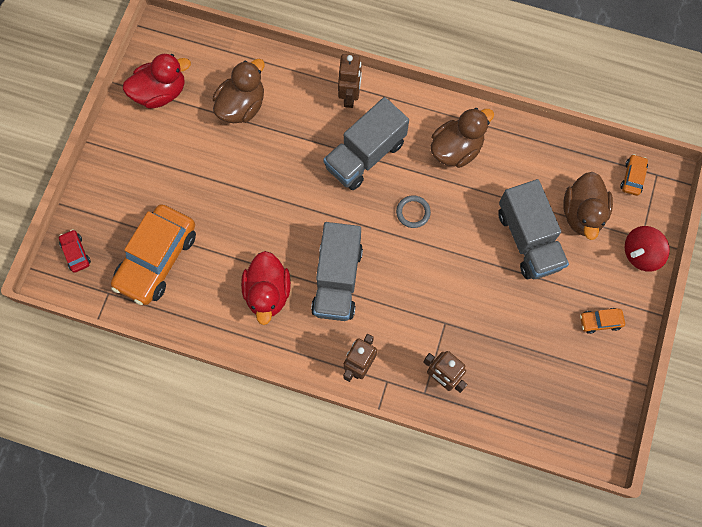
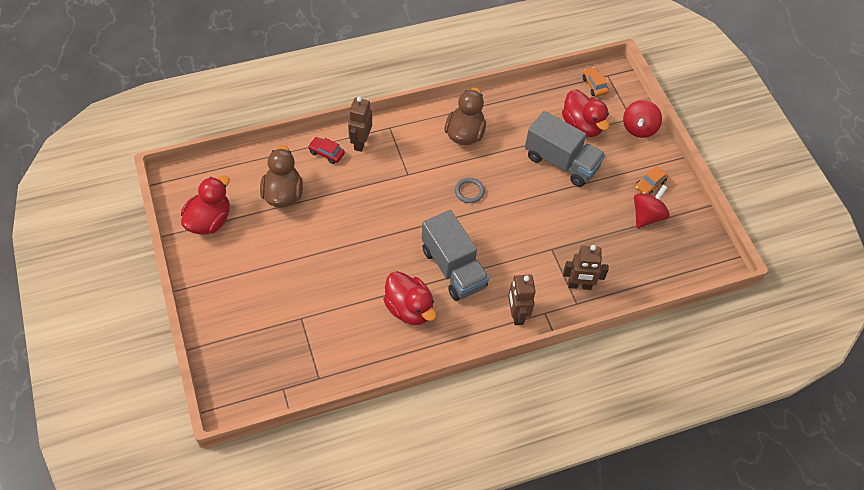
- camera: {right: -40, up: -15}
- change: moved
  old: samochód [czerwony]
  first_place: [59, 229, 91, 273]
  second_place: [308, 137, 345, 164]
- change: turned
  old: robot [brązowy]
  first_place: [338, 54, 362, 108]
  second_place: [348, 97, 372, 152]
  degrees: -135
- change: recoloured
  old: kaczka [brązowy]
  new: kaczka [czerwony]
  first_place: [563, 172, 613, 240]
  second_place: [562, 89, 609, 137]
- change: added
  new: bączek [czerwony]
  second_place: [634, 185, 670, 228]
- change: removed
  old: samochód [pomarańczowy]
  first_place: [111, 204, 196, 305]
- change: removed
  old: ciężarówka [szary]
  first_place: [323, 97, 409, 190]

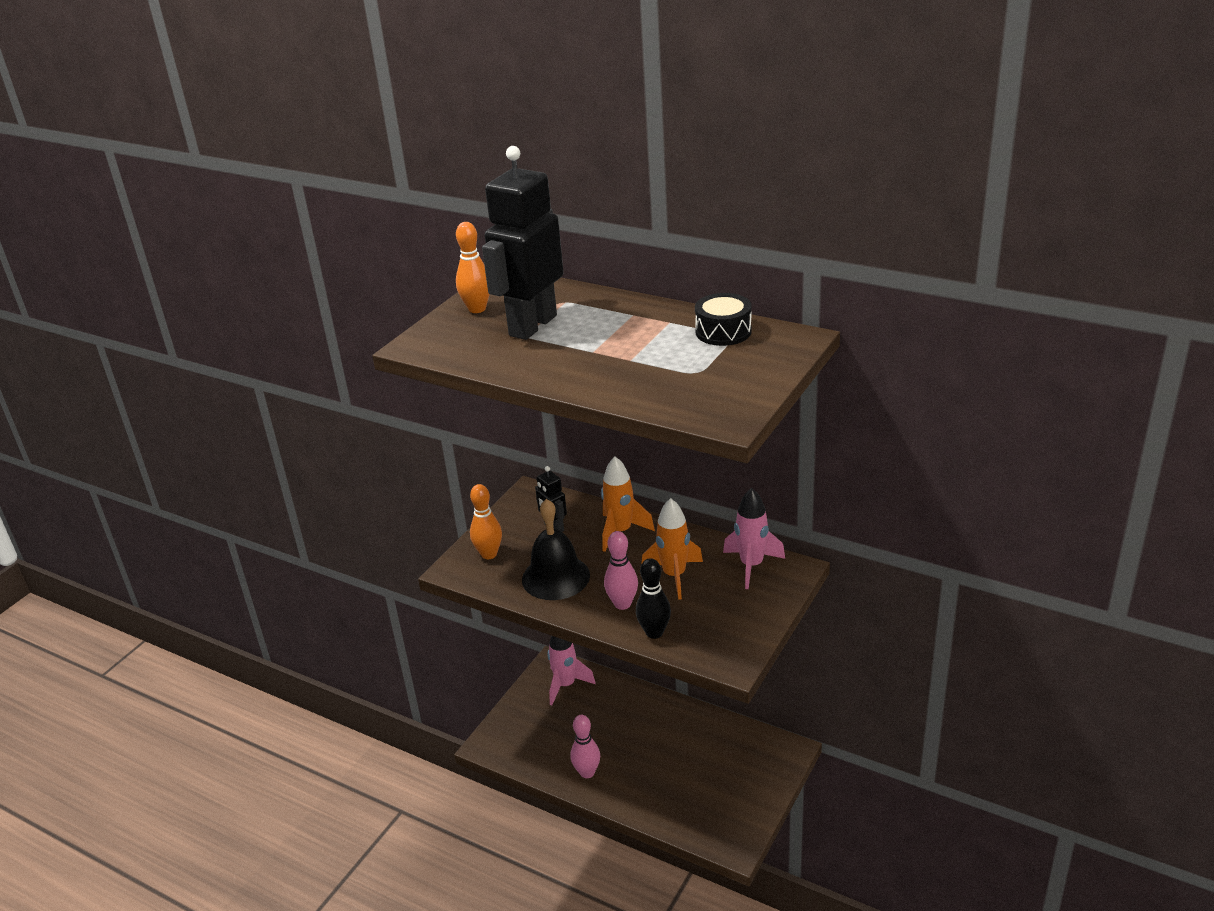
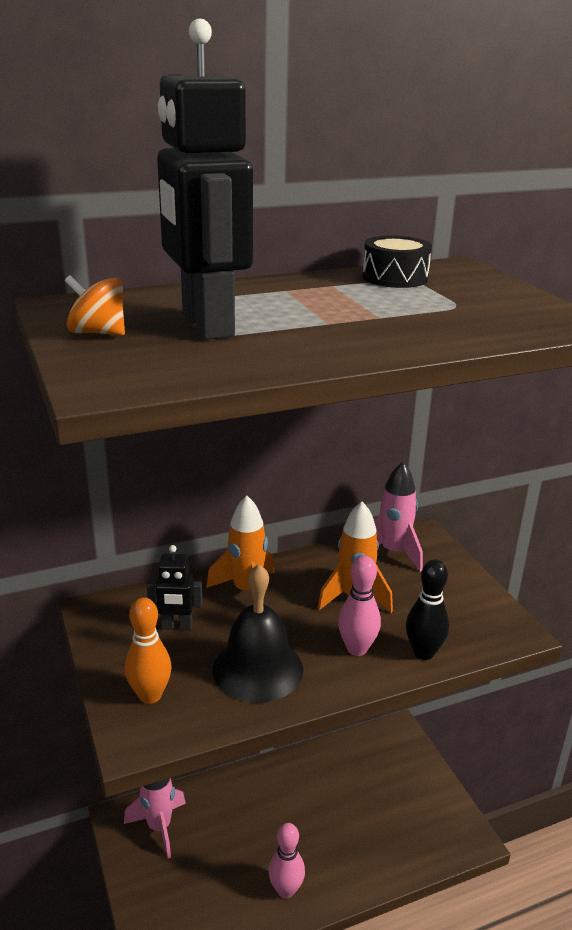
- camera: {right: -55, up: -5}
- change: replaced
  old: kręgiel [pomarańczowy]
  new: bączek [pomarańczowy]
  first_place: [456, 222, 490, 313]
  second_place: [65, 275, 125, 335]

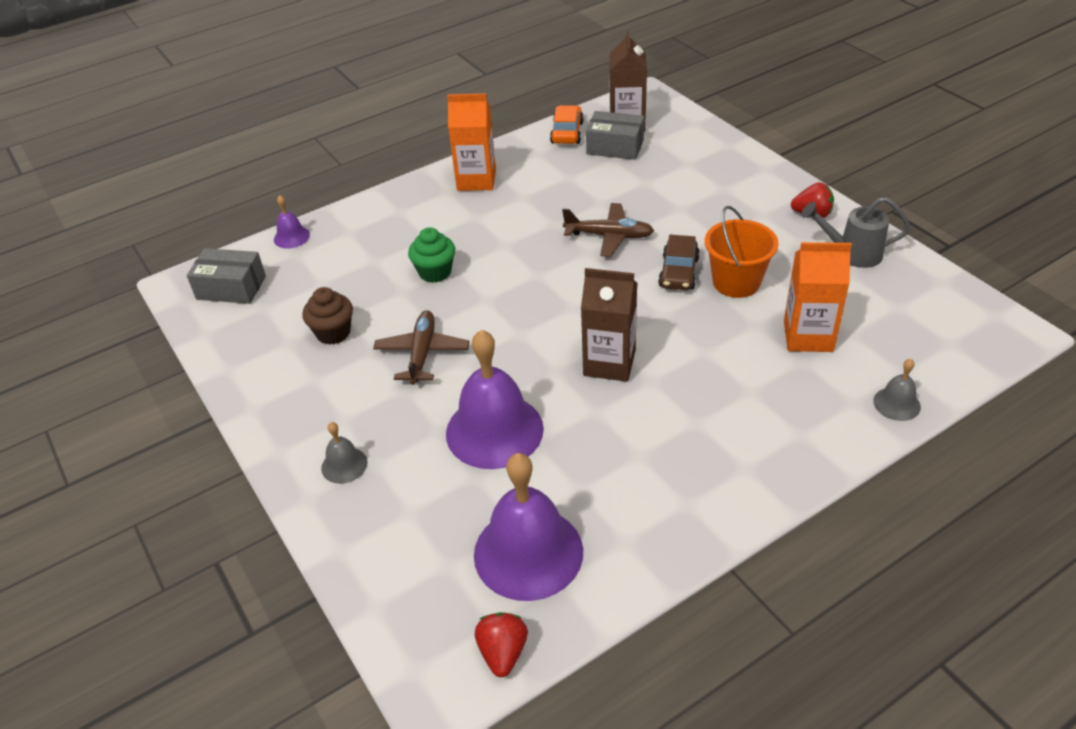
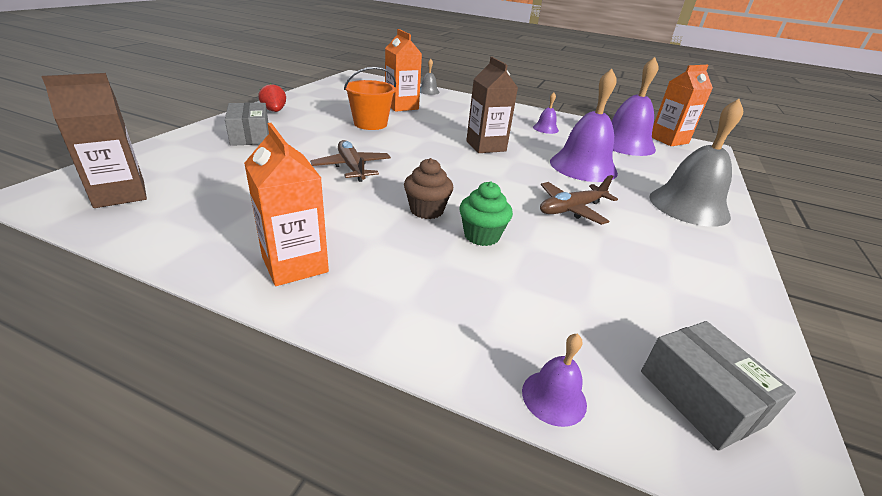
- camera: {right: -130, up: -10}
- change: moved
  old: pudełko [szary]
  first_place: [586, 111, 644, 160]
  second_place: [225, 103, 269, 146]
- change: moved
  old: muffinka [brązowy]
  first_place: [302, 287, 353, 345]
  second_place: [404, 158, 453, 219]
- change: added
  new: dzwonek [fioletowy]
  second_place: [533, 92, 559, 134]
- change: resized
  old: dzwonek [szary]
  first_place: [321, 422, 368, 484]
  second_place: [649, 99, 743, 227]
  factor: 2.17
- change: replaced
  old: truskawka [czerwony]
  new: karton mleka [pomarańczowy]
  first_place: [475, 612, 528, 677]
  second_place: [652, 65, 713, 146]
- change: removed
  old: samochód [pomarańczowy]
  first_place: [550, 105, 584, 144]
- change: removed
  old: samochód [brązowy]
  first_place: [658, 235, 700, 290]
- change: removed
  old: konewka [szary]
  first_place: [802, 197, 911, 268]

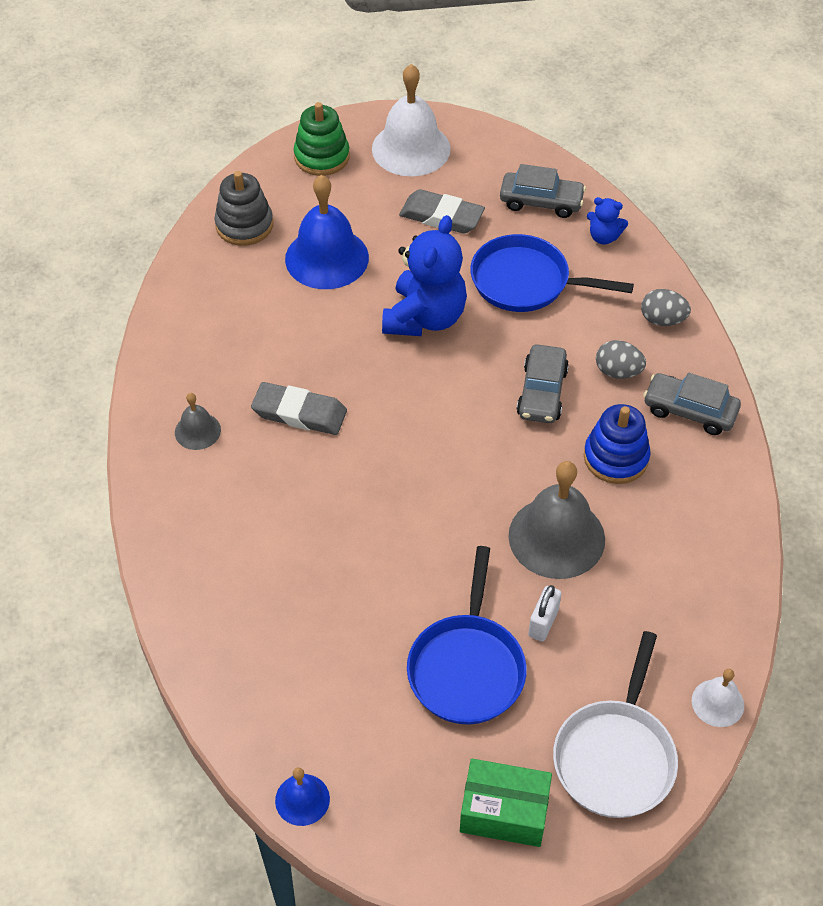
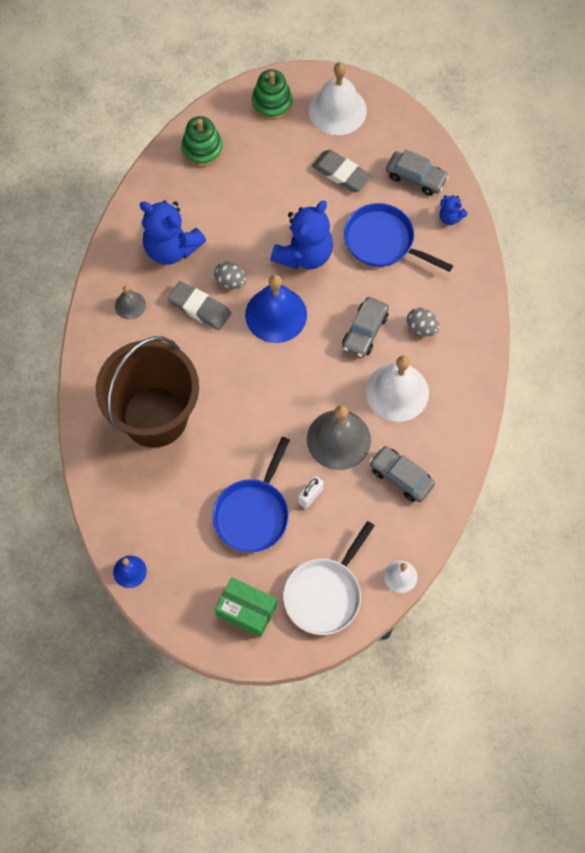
- camera: {right: 15, up: 15}
- change: added
  new: wiadro [brązowy]
  second_place: [96, 336, 199, 448]
- change: added
  new: miś [niebieski]
  second_place: [140, 200, 206, 265]
- change: recoloured
  old: zabawka nakładanka [szary]
  new: zabawka nakładanka [zielony]
  first_place: [214, 171, 273, 246]
  second_place: [181, 116, 223, 167]
- change: moved
  old: jajko [szary]
  first_place: [641, 289, 691, 326]
  second_place: [214, 261, 247, 289]
- change: moved
  old: dzwonek [niebieski]
  first_place: [285, 175, 369, 289]
  second_place: [245, 275, 307, 343]
- change: replaced
  old: zabawka nakładanka [niebieski]
  new: dzwonek [biały]
  first_place: [584, 404, 651, 484]
  second_place: [366, 355, 429, 422]
- change: moved
  old: samochód [szary]
  first_place: [643, 373, 741, 435]
  second_place: [369, 446, 435, 502]

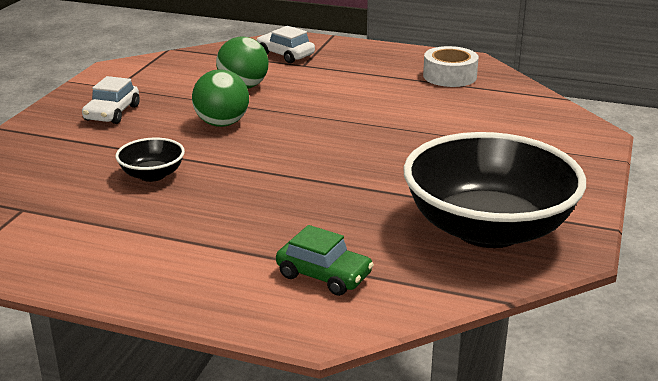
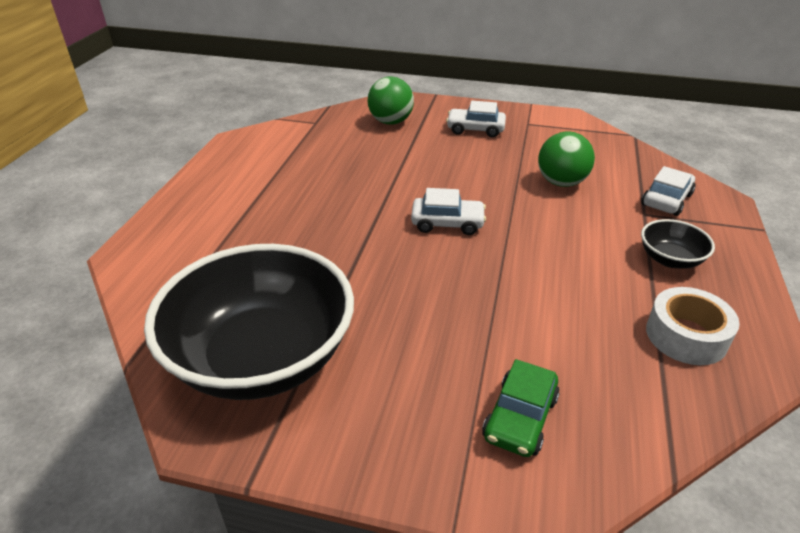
- camera: {right: 85, up: 10}
- change: moved
  old: piłka [zielony]
  first_place: [192, 69, 249, 127]
  second_place: [368, 76, 414, 125]
- change: added
  new: samochód [biały]
  second_place: [411, 188, 486, 235]
- change: moved
  old: samochód [zielony]
  first_place: [276, 225, 374, 296]
  second_place: [482, 359, 560, 457]
- change: moved
  old: miska [czarny]
  first_place: [115, 138, 185, 182]
  second_place: [641, 219, 715, 269]

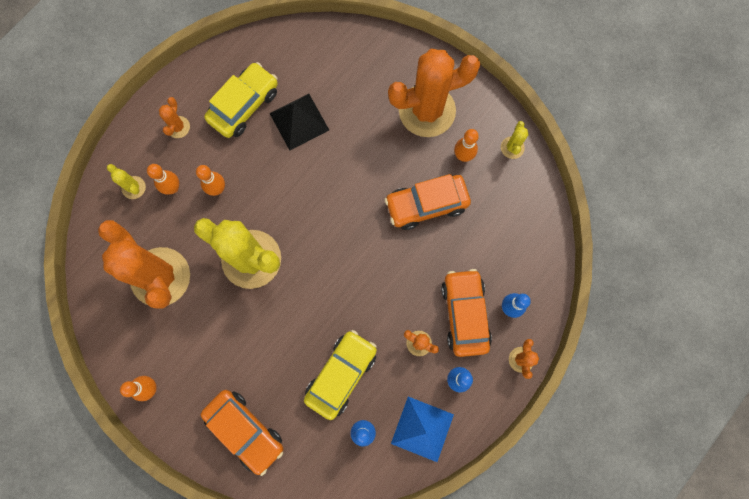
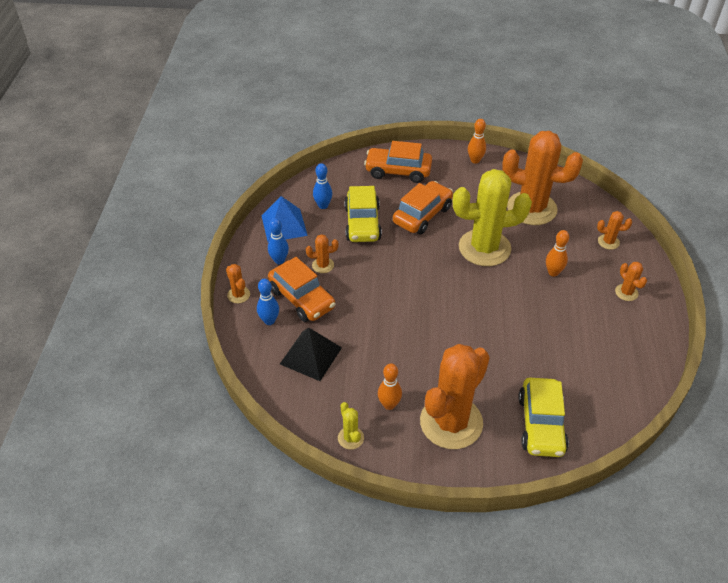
- camera: {right: 145, up: -30}
- change: moved
  old: piramida [czarny]
  first_place: [269, 94, 329, 150]
  second_place: [280, 327, 342, 381]
- change: moved
  old: samochód [pomarańczowy]
  first_place: [385, 174, 471, 230]
  second_place: [393, 181, 453, 235]
- change: moved
  old: samochód [żółty]
  first_place: [204, 62, 278, 138]
  second_place: [518, 378, 569, 457]
- change: recoloured
  old: kaktus [żółty]
  new: kaktus [pomarańczowy]
  first_place: [107, 164, 146, 199]
  second_place: [597, 211, 632, 250]
- change: removed
  old: kręgiel [pomarańczowy]
  first_place: [147, 164, 179, 195]

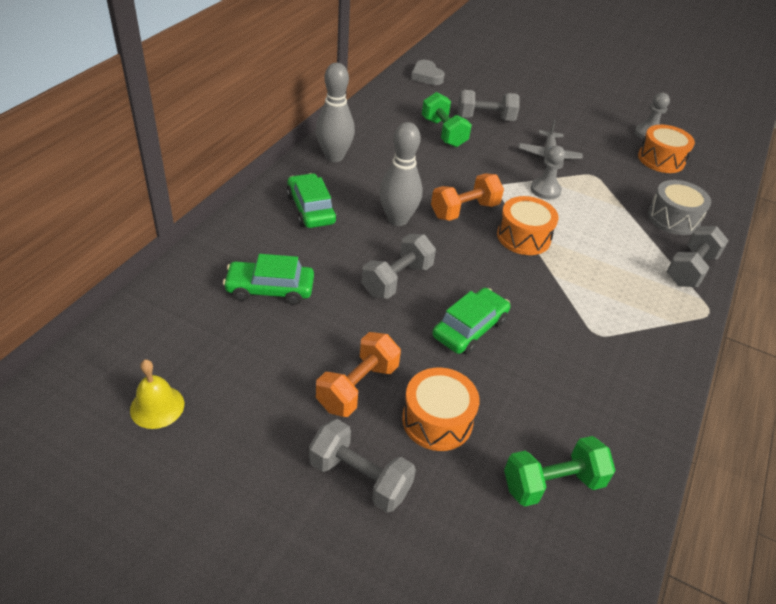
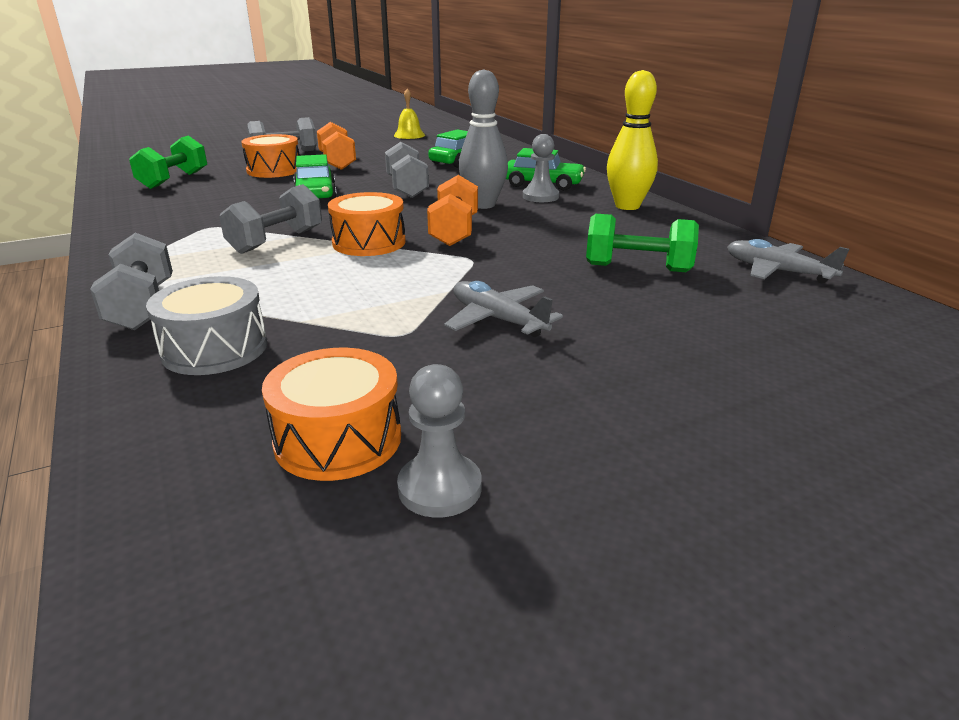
- camera: {right: 130, up: -15}
- change: moved
  old: hantel [szary]
  first_place: [458, 90, 519, 121]
  second_place: [219, 184, 322, 254]
- change: moved
  old: pionek [szary]
  first_place: [531, 146, 565, 200]
  second_place: [523, 134, 559, 202]
- change: recoloured
  old: kręgiel [szary]
  new: kręgiel [żółty]
  first_place: [316, 63, 355, 162]
  second_place: [607, 70, 658, 210]
- change: added
  new: samolot [szary]
  second_place: [727, 239, 849, 283]
- change: removed
  old: serce [szary]
  first_place: [411, 60, 445, 85]

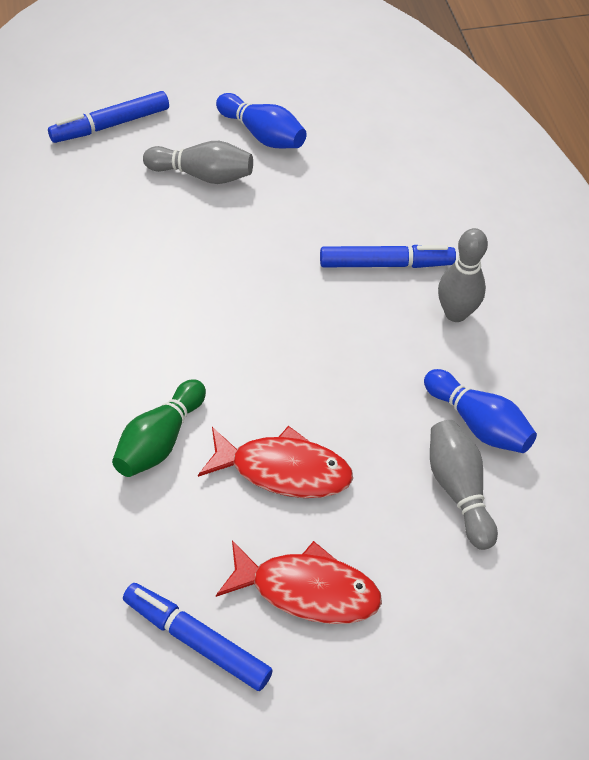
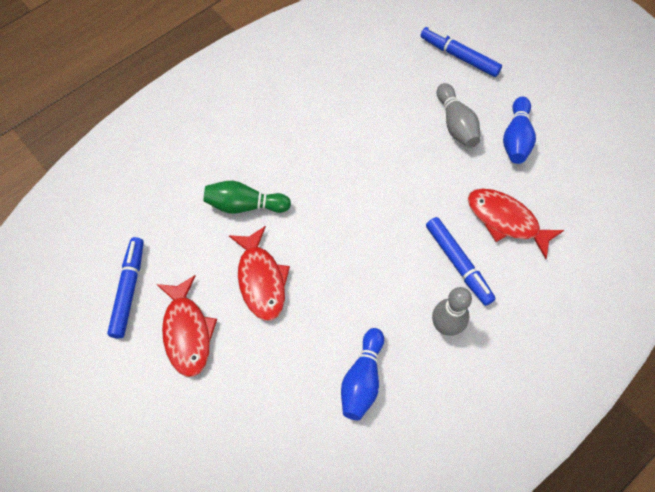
- camera: {right: 65, up: 10}
- change: added
  new: ryba [czerwony]
  second_place: [468, 189, 564, 259]
- change: removed
  old: kręgiel [szary]
  first_place: [430, 420, 498, 550]

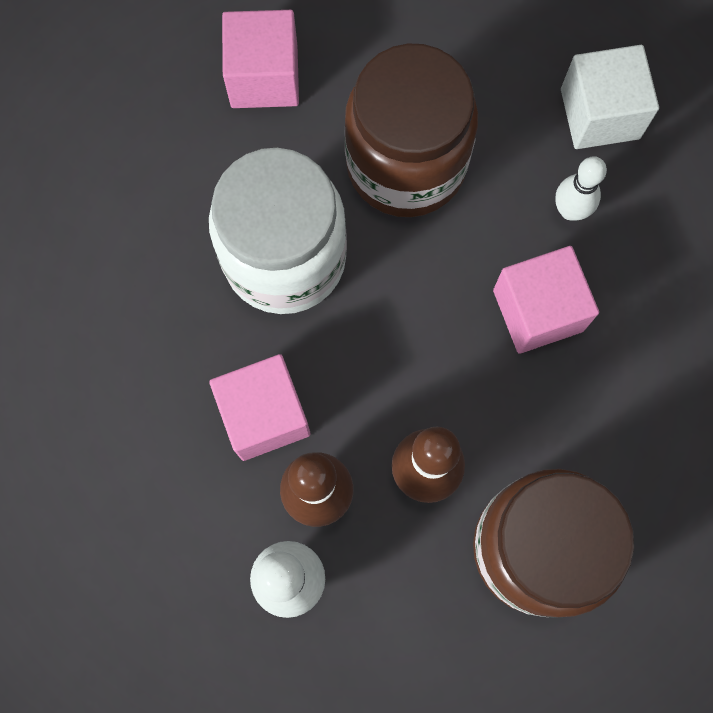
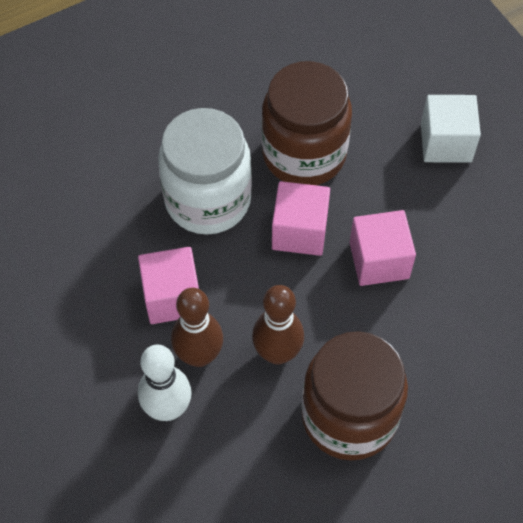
- camera: {right: 10, up: -15}
- change: moved
  old: sześcian [różowy]
  first_place: [222, 10, 299, 108]
  second_place: [272, 181, 330, 256]
- change: removed
  old: kręgiel [biały]
  first_place: [555, 156, 607, 221]

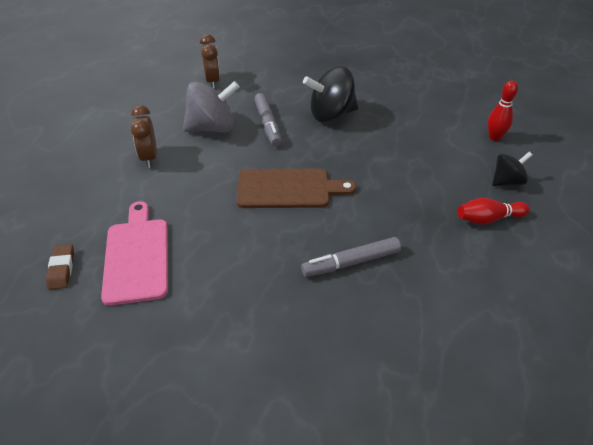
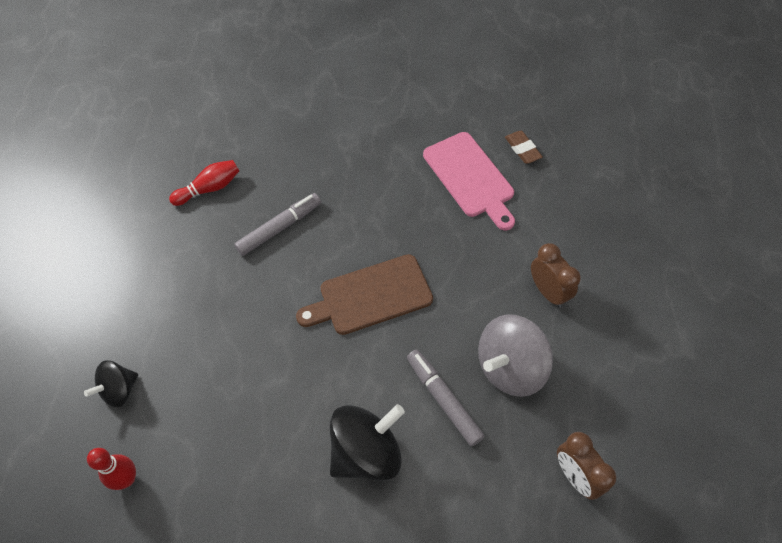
- camera: {right: 160, up: 15}
- change: moved
  old: kręgiel [czerwony]
  first_place: [458, 198, 530, 225]
  second_place: [169, 160, 239, 206]

